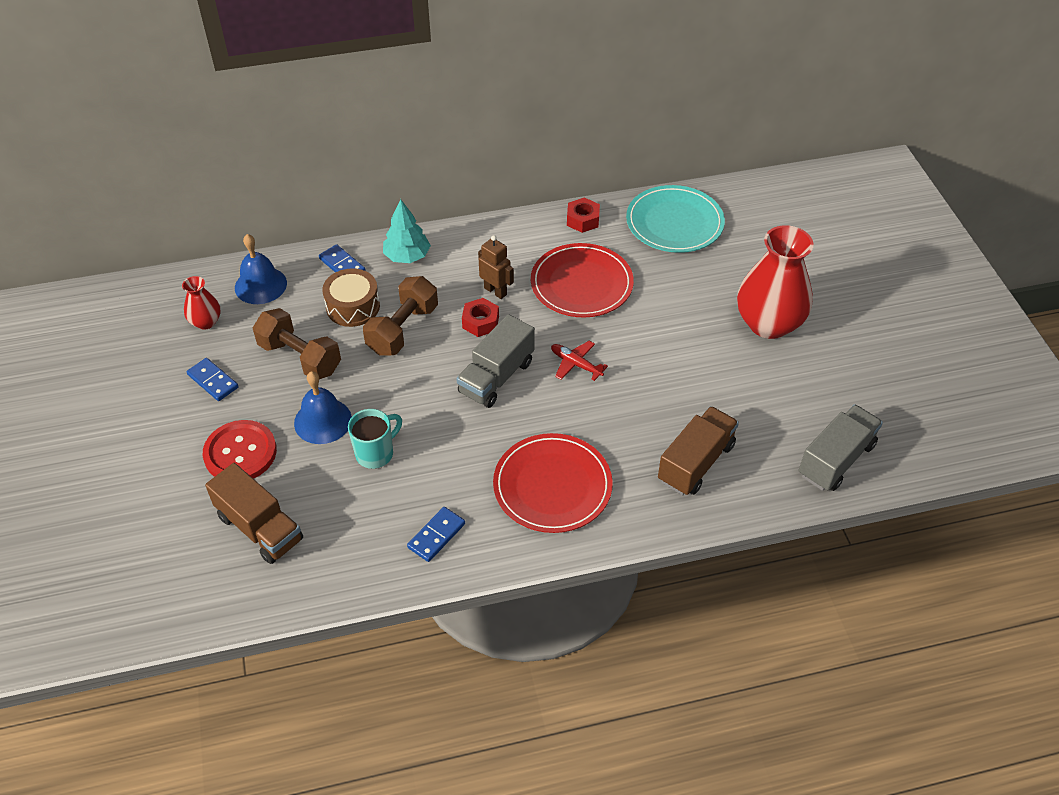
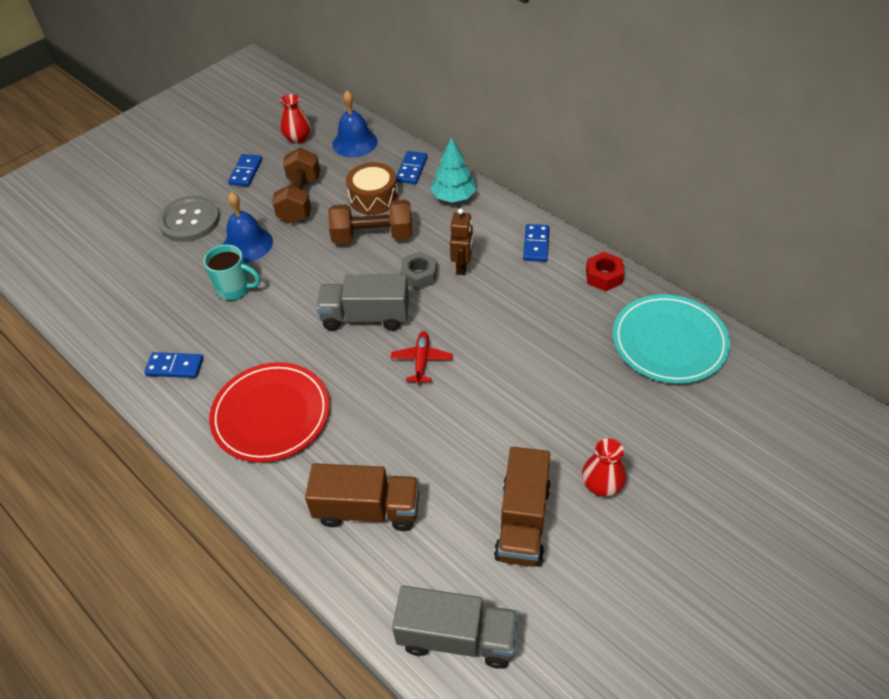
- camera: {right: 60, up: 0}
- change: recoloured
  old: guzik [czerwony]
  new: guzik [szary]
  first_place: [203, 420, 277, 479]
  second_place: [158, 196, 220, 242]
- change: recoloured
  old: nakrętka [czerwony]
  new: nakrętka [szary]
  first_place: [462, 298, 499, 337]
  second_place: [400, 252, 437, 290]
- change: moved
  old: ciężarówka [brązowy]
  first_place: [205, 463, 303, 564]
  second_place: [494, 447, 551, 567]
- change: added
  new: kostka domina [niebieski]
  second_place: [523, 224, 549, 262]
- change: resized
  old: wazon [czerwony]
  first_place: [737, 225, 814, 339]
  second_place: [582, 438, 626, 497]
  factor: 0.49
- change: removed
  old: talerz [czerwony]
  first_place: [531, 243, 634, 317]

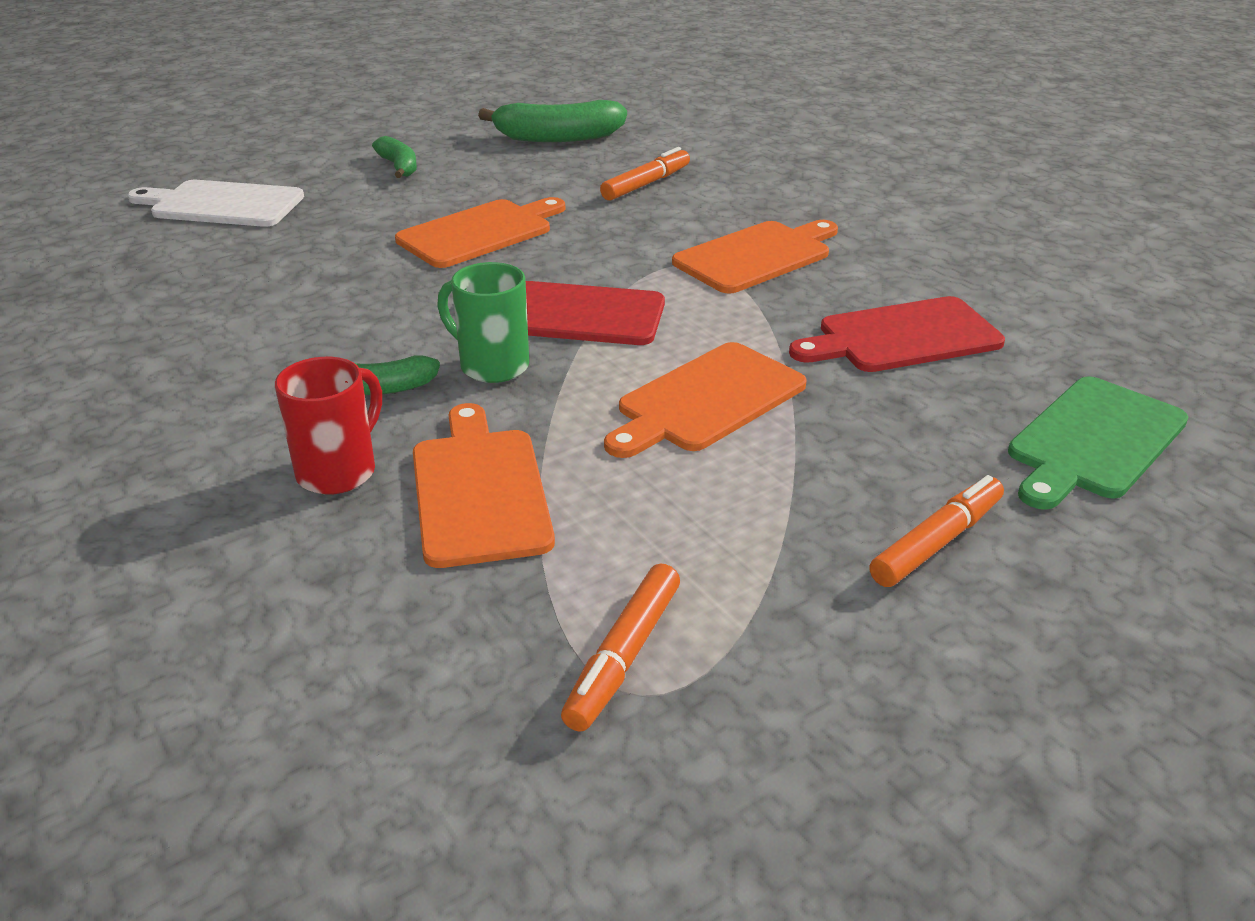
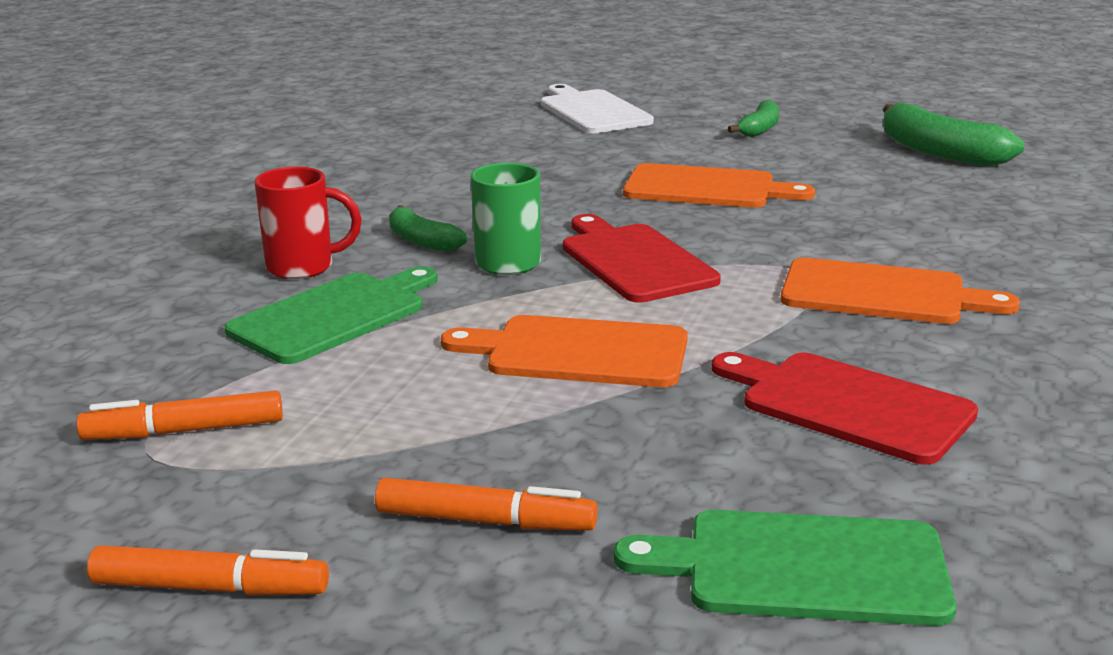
- camera: {right: 55, up: -10}
- change: moved
  old: flamaster [pomarańczowy]
  first_place: [600, 147, 690, 201]
  second_place: [87, 545, 329, 595]
- change: recoloured
  old: deska do krojenia [pomarańczowy]
  new: deska do krojenia [zielony]
  first_place: [413, 403, 555, 568]
  second_place: [225, 267, 438, 364]

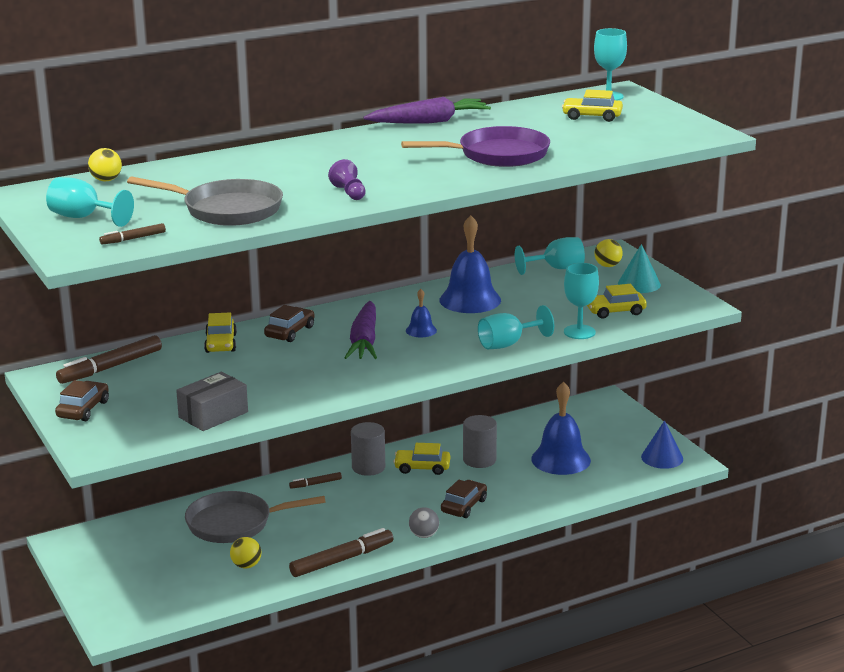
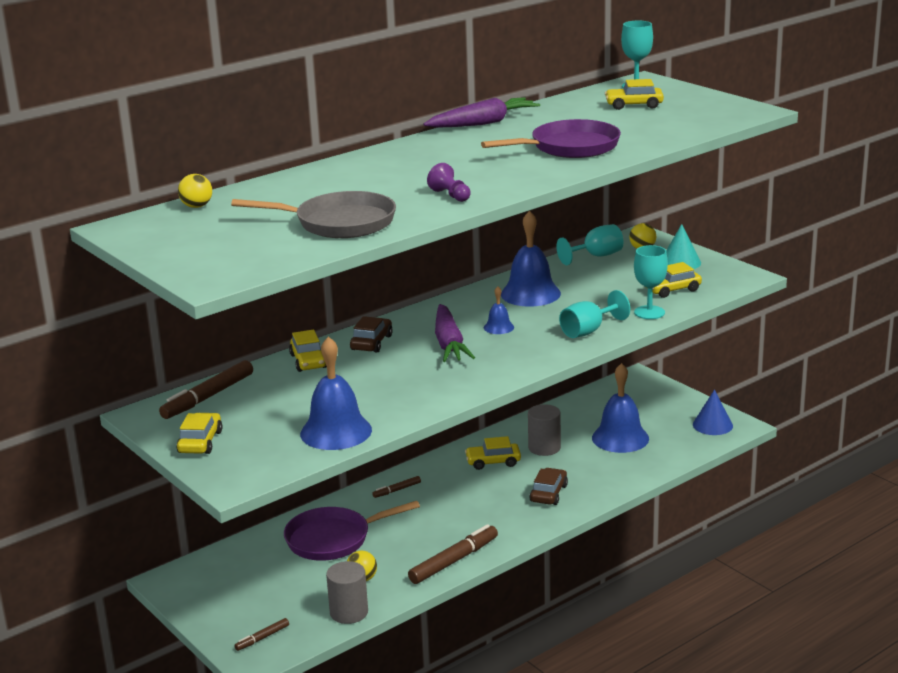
- camera: {right: -10, up: 0}
- change: recoloured
  old: samochód [brązowy]
  new: samochód [żółty]
  first_place: [55, 380, 109, 421]
  second_place: [176, 413, 223, 454]
- change: moved
  old: flamaster [brązowy]
  first_place: [99, 223, 166, 245]
  second_place: [234, 618, 289, 651]
- change: recoloured
  old: patelnia [szary]
  new: patelnia [fioletowy]
  first_place: [185, 491, 326, 543]
  second_place: [284, 501, 420, 561]
- change: replaced
  old: pudełko [szary]
  new: dzwonek [niebieski]
  first_place: [176, 372, 248, 431]
  second_place: [300, 336, 372, 450]
- change: moved
  old: walec [szary]
  first_place: [351, 422, 385, 476]
  second_place: [326, 561, 368, 624]
- change: removed
  old: kielich [turkusowy]
  first_place: [46, 177, 134, 227]
- change: removed
  old: piłka [szary]
  first_place: [409, 507, 439, 538]

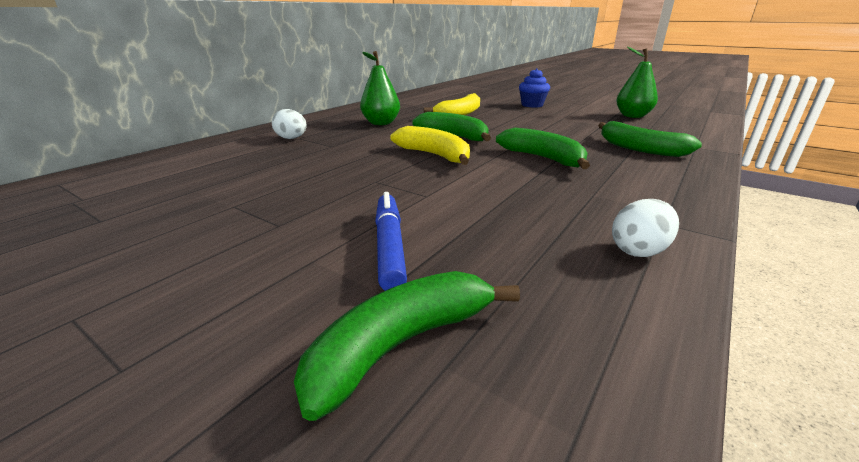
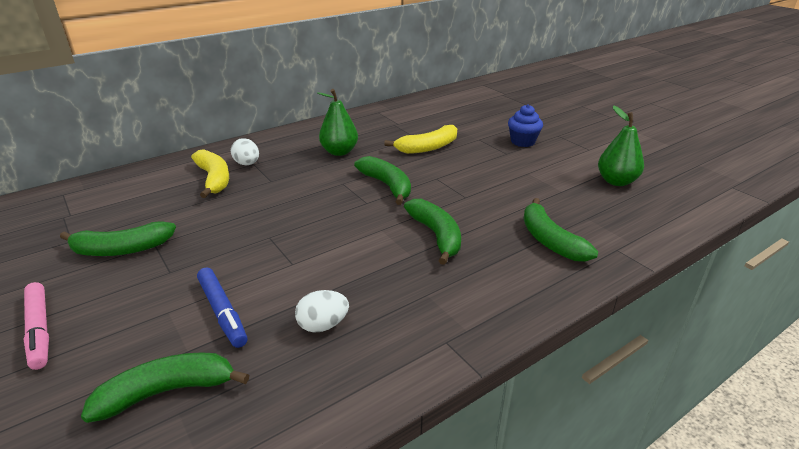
- camera: {right: 20, up: 5}
- change: added
  new: flamaster [różowy]
  second_place: [23, 282, 49, 370]
- change: added
  new: banan [zielony]
  second_place: [60, 221, 176, 256]
- change: moved
  old: banan [żółty]
  first_place: [391, 126, 470, 165]
  second_place: [191, 149, 229, 198]
- change: turned
  old: flamaster [niebieski]
  first_place: [375, 192, 407, 291]
  second_place: [197, 267, 247, 348]
  degrees: 135
- change: moved
  old: jajko [biały]
  first_place: [612, 199, 679, 257]
  second_place: [295, 290, 349, 333]

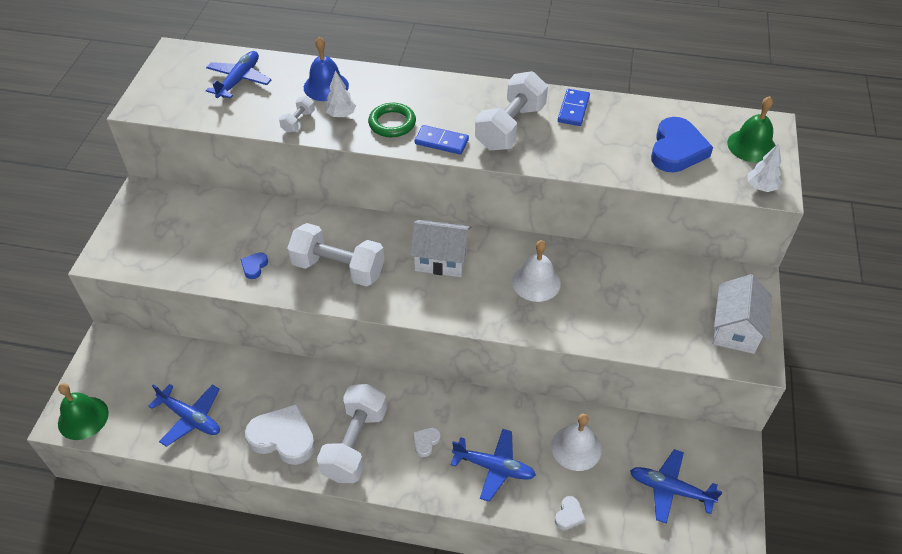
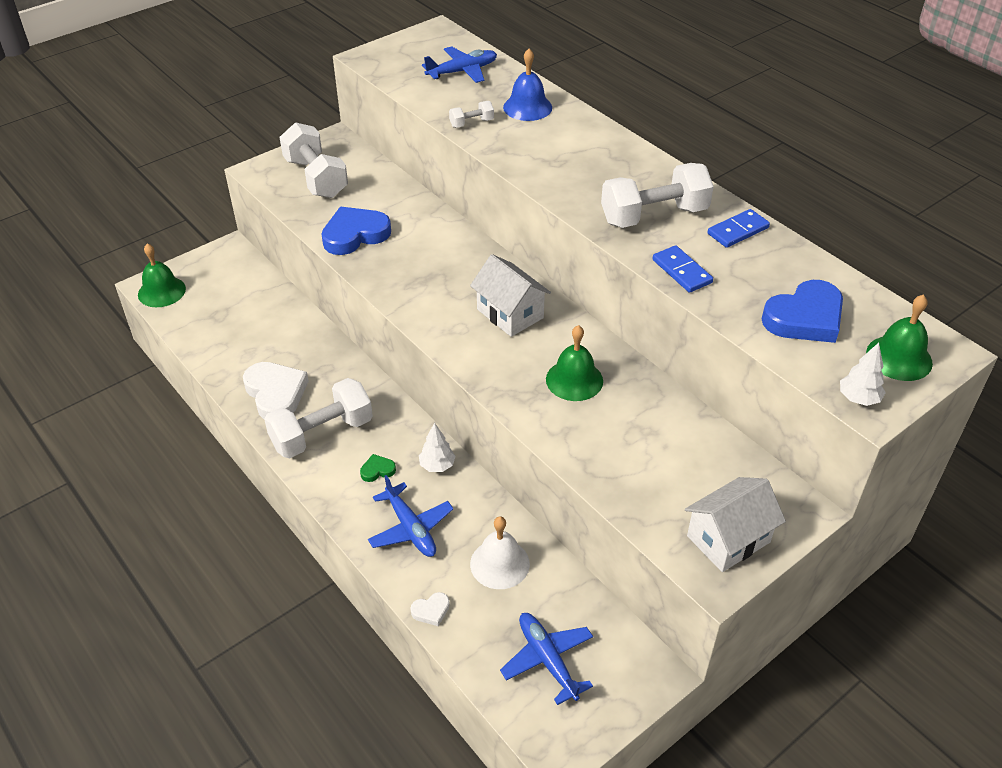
- camera: {right: 40, up: -5}
- change: moved
  old: hantel [biały]
  first_place: [287, 223, 384, 287]
  second_place: [279, 122, 348, 198]
- change: resized
  old: serce [niebieski]
  first_place: [240, 252, 268, 279]
  second_place: [321, 207, 391, 255]
  factor: 2.2
- change: recoloured
  old: serce [biały]
  new: serce [zielony]
  first_place: [413, 427, 441, 457]
  second_place: [360, 454, 396, 482]
- change: moved
  old: drzewko [biały]
  first_place: [325, 70, 356, 118]
  second_place: [419, 423, 456, 472]
- change: recoloured
  old: dzwonek [biały]
  new: dzwonek [zielony]
  first_place: [512, 240, 561, 302]
  second_place: [546, 325, 603, 401]
- change: moved
  old: kostka domina [niebieski]
  first_place: [415, 125, 469, 155]
  second_place: [652, 245, 713, 293]
- change: removed
  old: samolot [niebieski]
  first_place: [148, 384, 220, 447]
- change: removed
  old: pierścień [zielony]
  first_place: [368, 103, 416, 137]

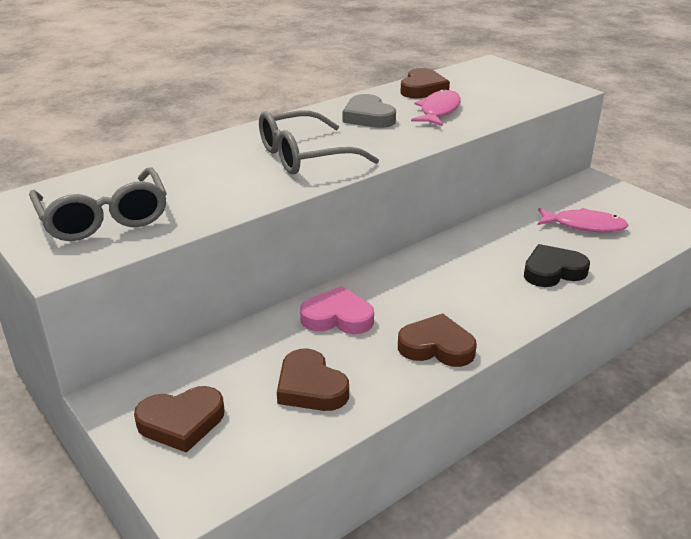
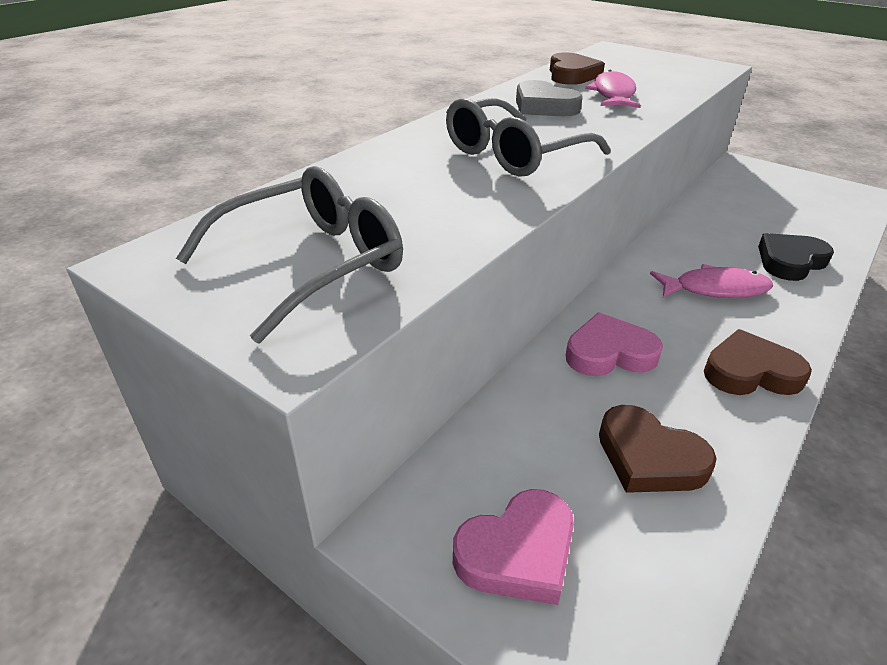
- camera: {right: -15, up: 5}
- change: turned
  old: okulary [szary]
  first_place: [29, 168, 167, 241]
  second_place: [176, 166, 403, 343]
  degrees: -90
- change: recoloured
  old: serce [brązowy]
  new: serce [różowy]
  first_place: [134, 386, 224, 453]
  second_place: [453, 489, 574, 605]
- change: moved
  old: ryba [różowy]
  first_place: [538, 208, 628, 232]
  second_place: [650, 264, 773, 298]

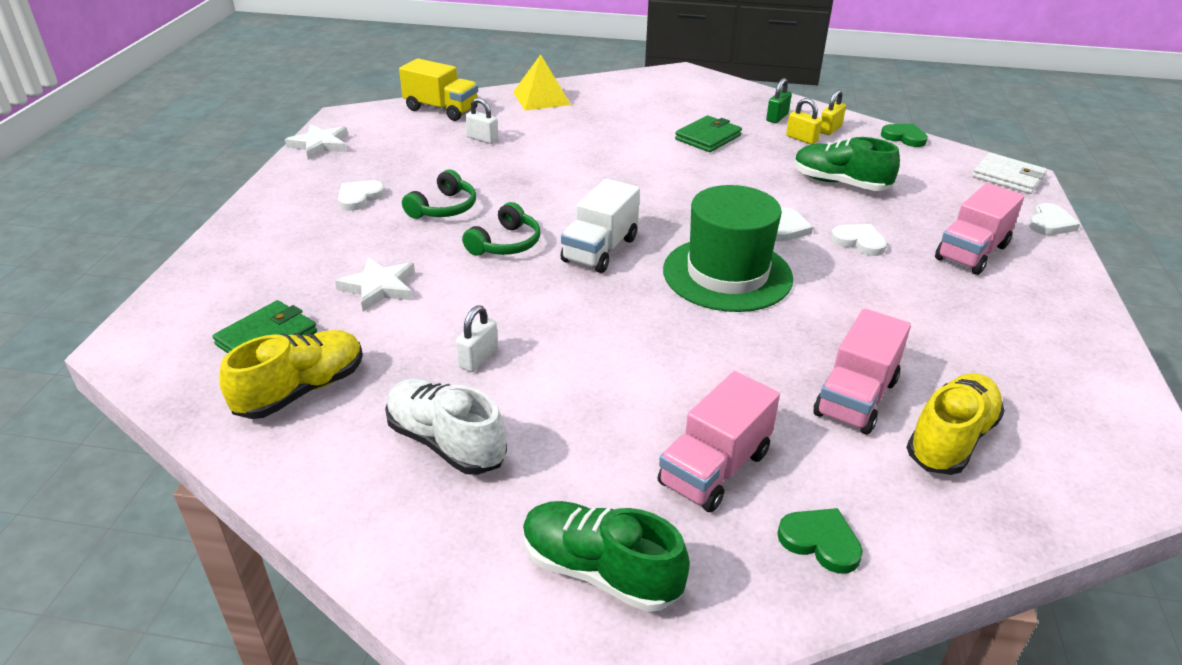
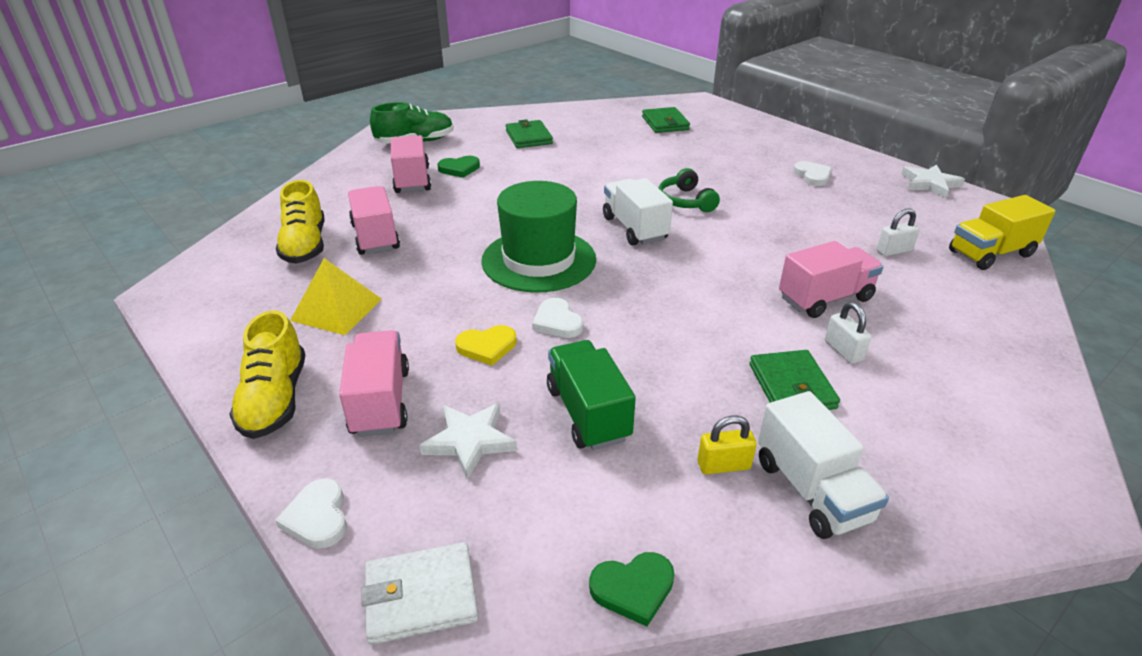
- camera: {right: 130, up: 0}
- change: moved
  old: but [żółty]
  first_place: [219, 330, 363, 419]
  second_place: [229, 310, 305, 439]
- change: moved
  old: piramida [żółty]
  first_place: [513, 54, 571, 110]
  second_place: [290, 258, 382, 335]
- change: moved
  old: gwiazda [biały]
  first_place: [335, 257, 415, 312]
  second_place: [419, 403, 517, 480]
- change: moved
  old: serce [zielony]
  first_place: [777, 508, 863, 574]
  second_place: [437, 156, 480, 178]
- change: recoloured
  old: serce [biały]
  new: serce [żółty]
  first_place: [831, 224, 887, 256]
  second_place: [455, 325, 516, 366]
- change: replaced
  old: but [biały]
  new: portfel [zielony]
  first_place: [385, 379, 507, 475]
  second_place: [506, 119, 553, 148]
- change: replaced
  old: but [zielony]
  new: ciężarówka [zielony]
  first_place: [794, 137, 900, 191]
  second_place: [547, 340, 636, 450]
- change: replaced
  old: kłódka [zielony]
  new: ciężarówka [biały]
  first_place: [766, 78, 792, 123]
  second_place: [758, 391, 889, 539]
- change: added
  new: ciężarówka [różowy]
  second_place: [779, 241, 883, 318]
- change: moved
  old: kłódka [biały]
  first_place: [456, 305, 498, 372]
  second_place: [825, 302, 871, 364]
- change: removed
  old: słuchawki [zielony]
  first_place: [402, 169, 476, 219]
- change: removed
  old: kłódka [żółty]
  first_place: [820, 89, 846, 135]

